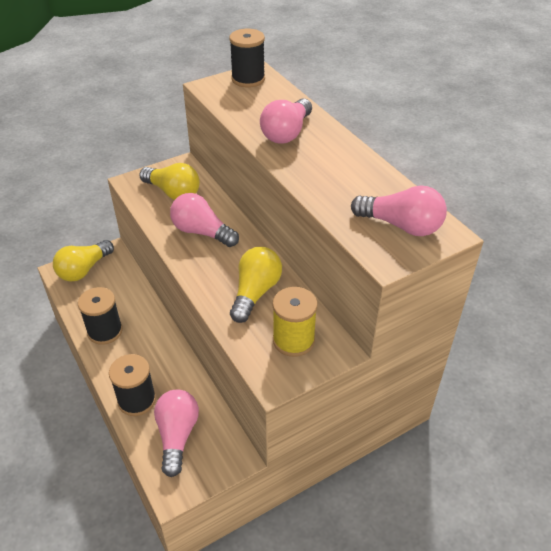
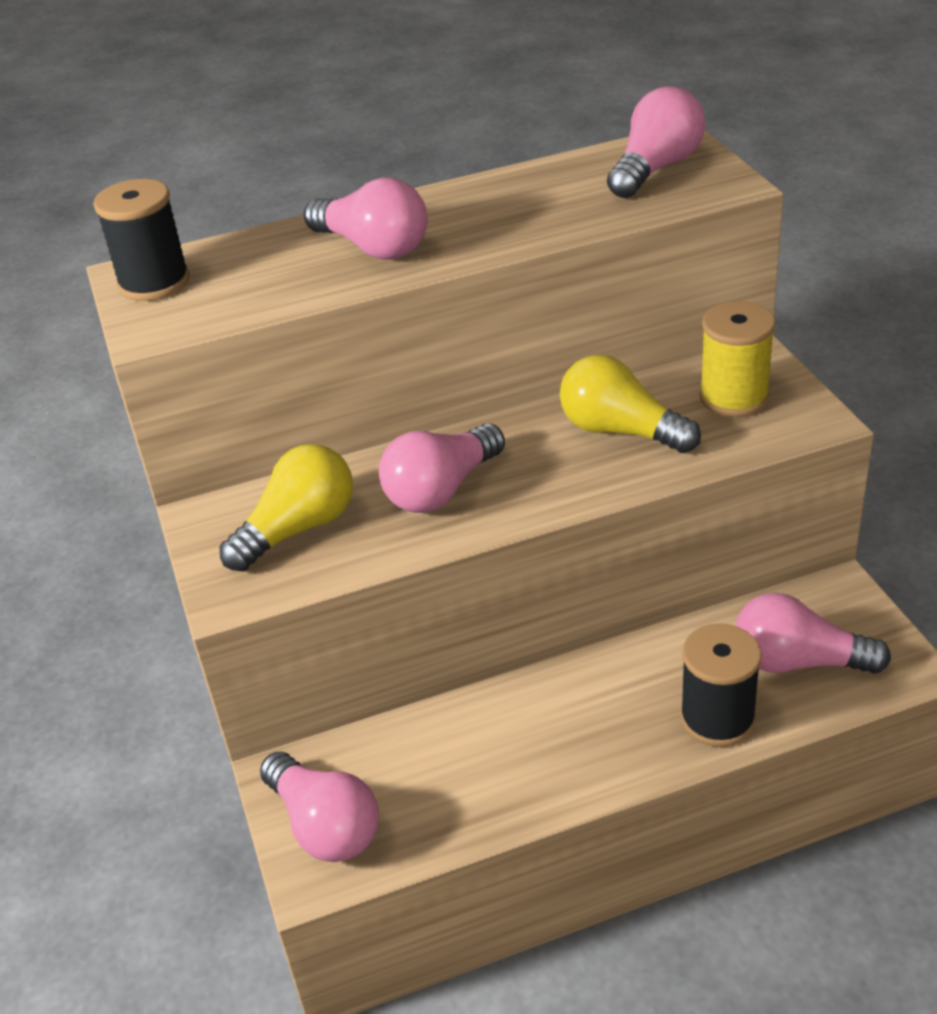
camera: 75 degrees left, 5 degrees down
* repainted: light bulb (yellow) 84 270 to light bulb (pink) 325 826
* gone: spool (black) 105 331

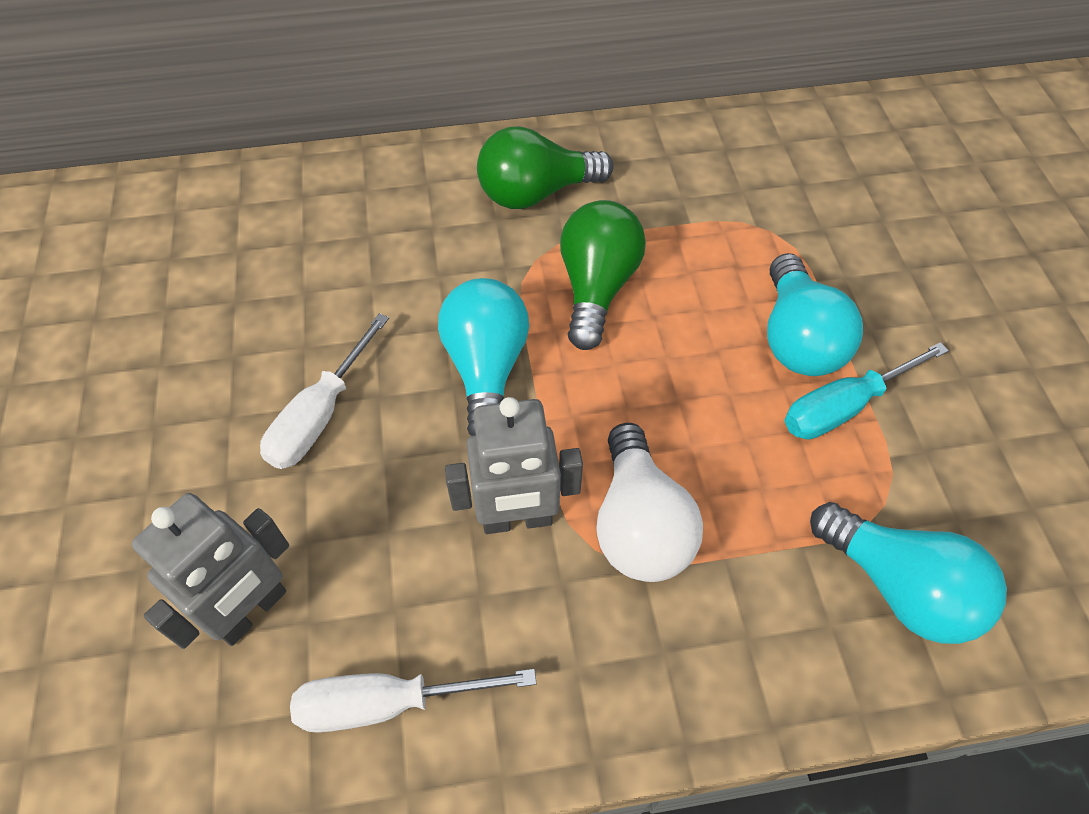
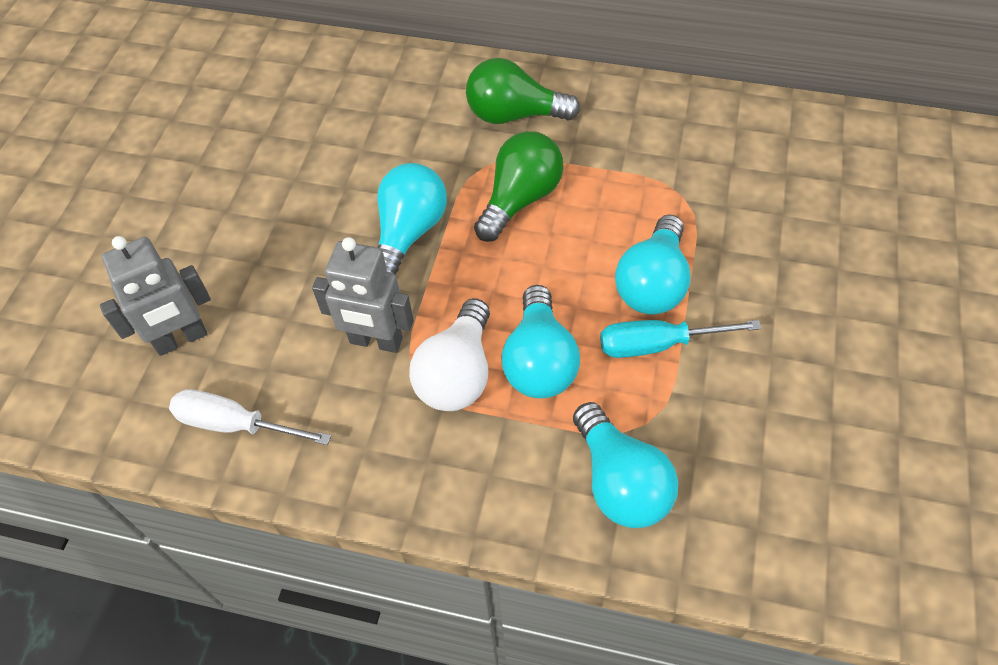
camera: 25 degrees right, 0 degrees up
* gone: screwdriver (white) 320 415
* new: light bulb (turquoise) 539 361

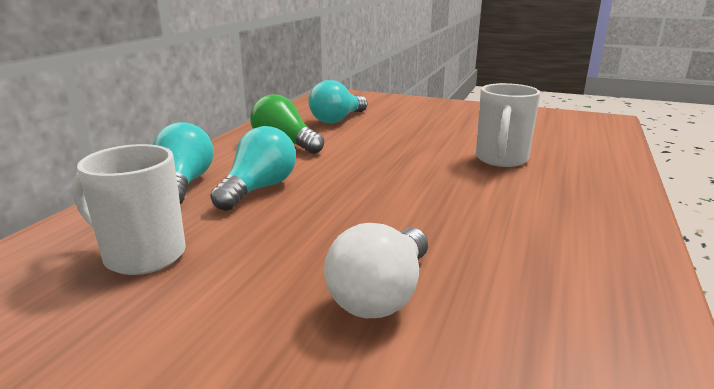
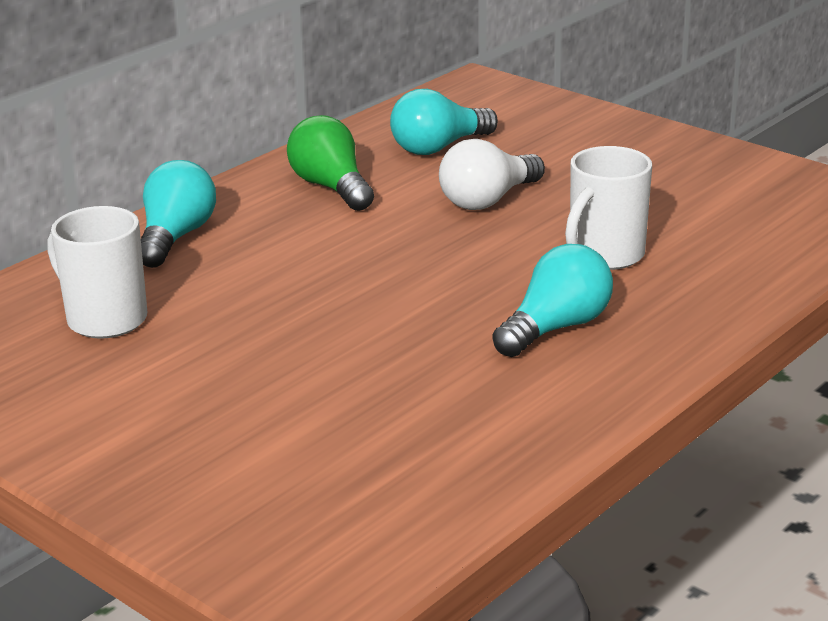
camera: 20 degrees right, 5 degrees up
* shifted: light bulb (turquoise) 259 189 to 556 328
* shifted: light bulb (white) 381 295 to 488 200

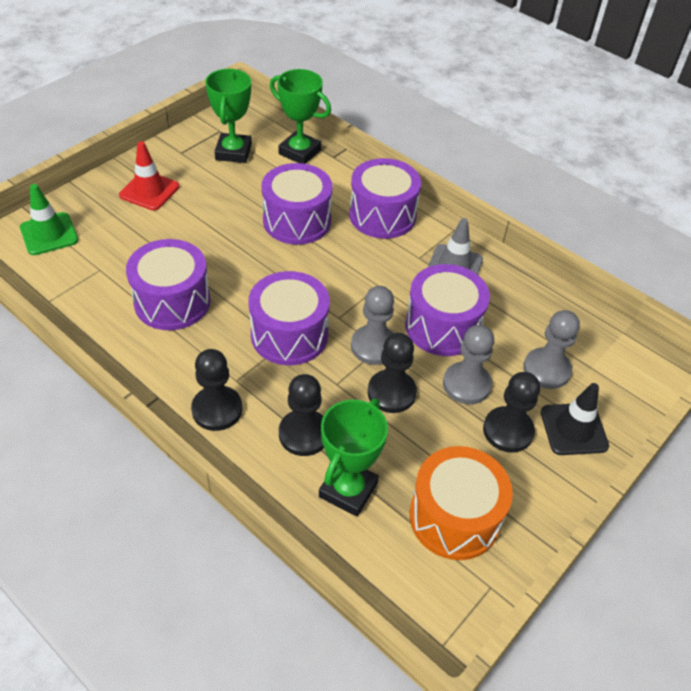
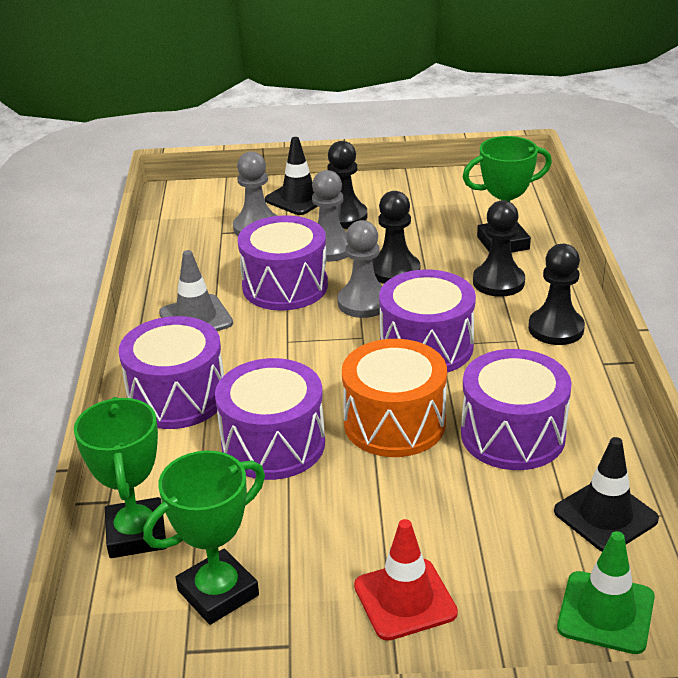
camera: 130 degrees left, 15 degrees down
* shifted: drum (orange) 454 517 to 394 423
* new: traffic cone (black) 605 515

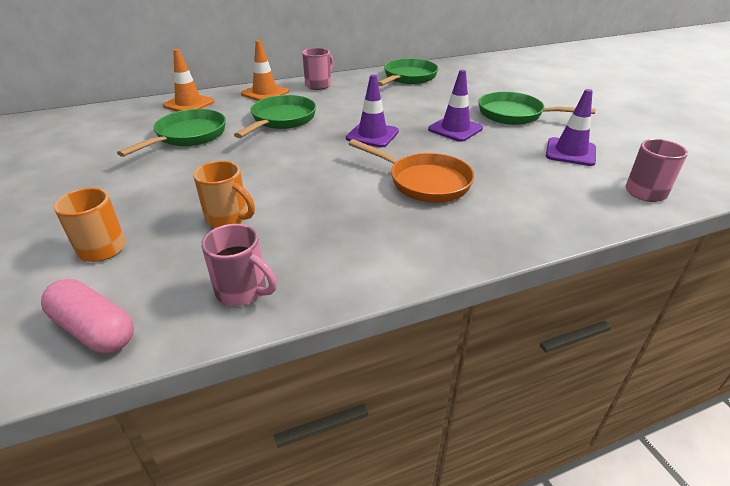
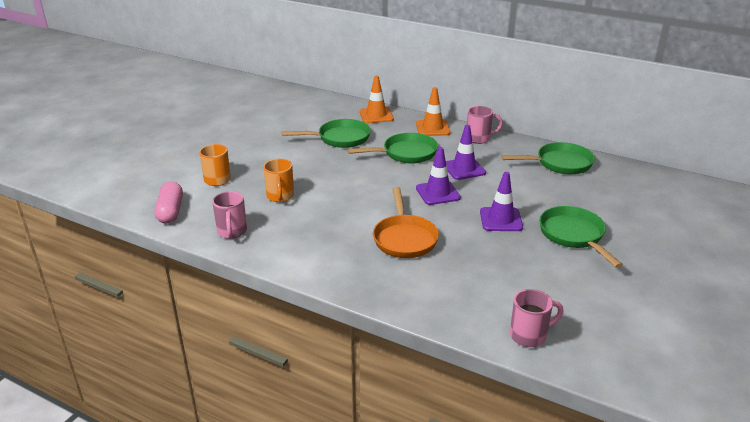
camera: 50 degrees right, 5 degrees down
* shifted: traffic cone (purple) 570 152 to 464 169

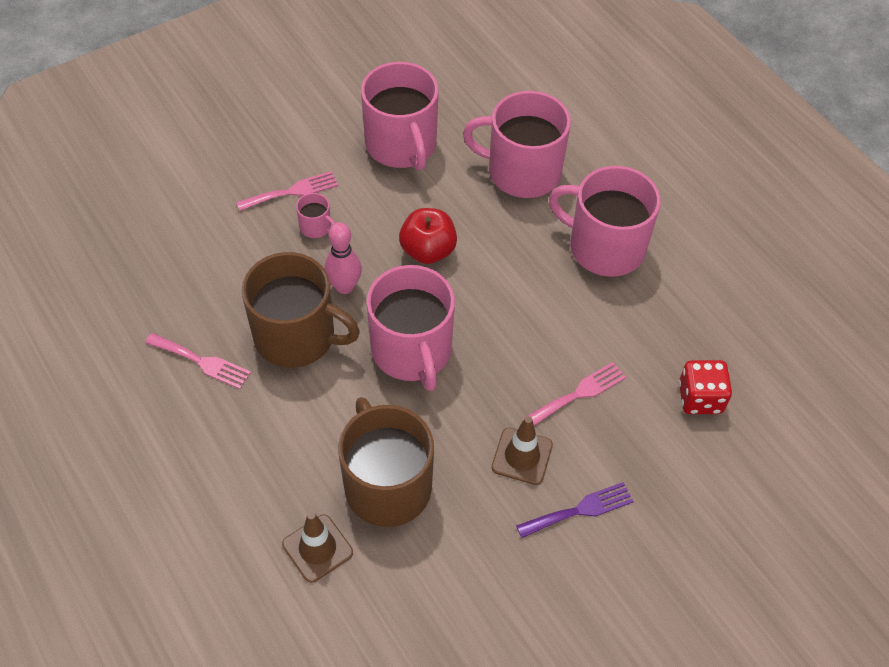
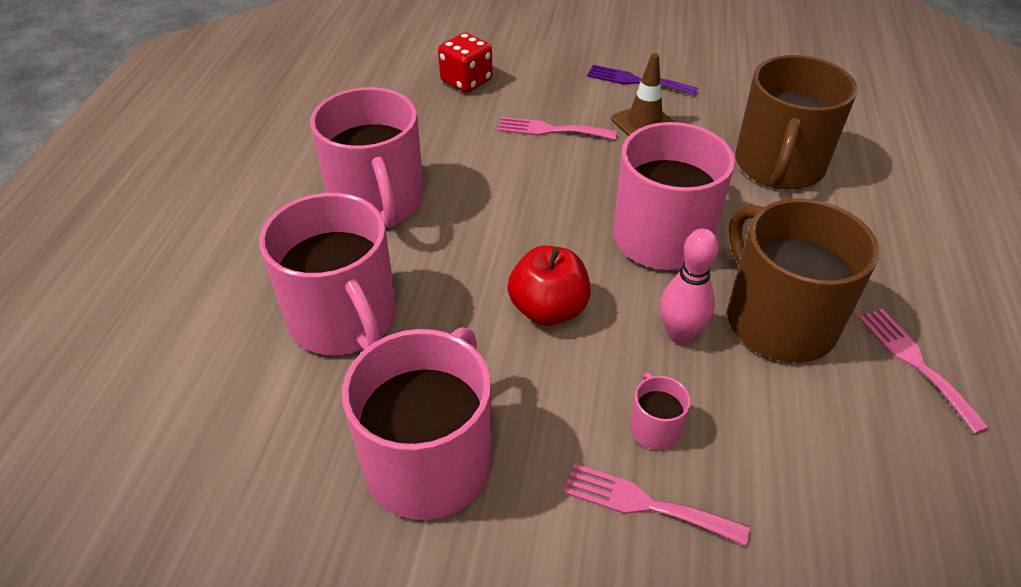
camera: 135 degrees left, 10 degrees down
* gone: traffic cone (brown) 317 548

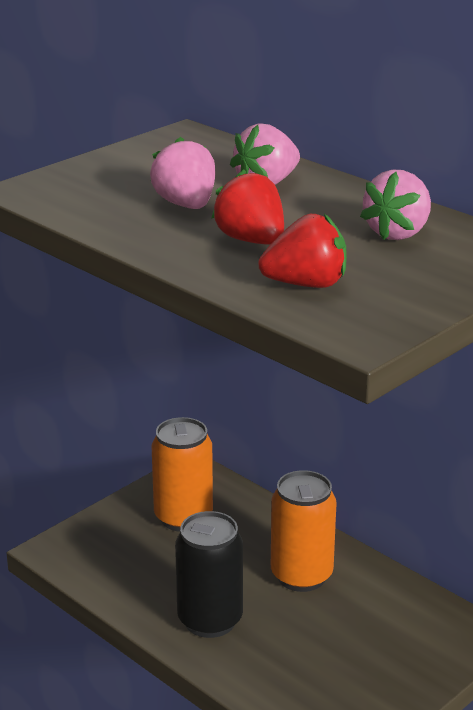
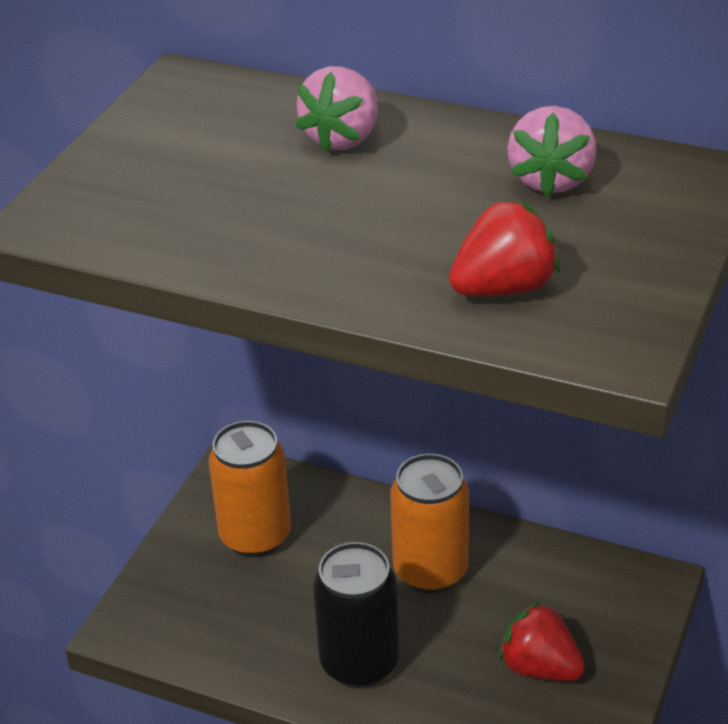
camera: 20 degrees left, 10 degrees up
* gone: strawberry (pink) 186 205
* shifted: strawberry (red) 251 241 to 539 667

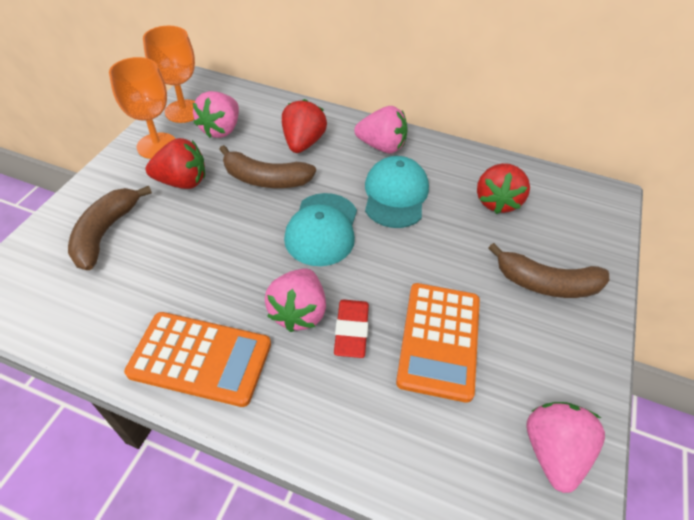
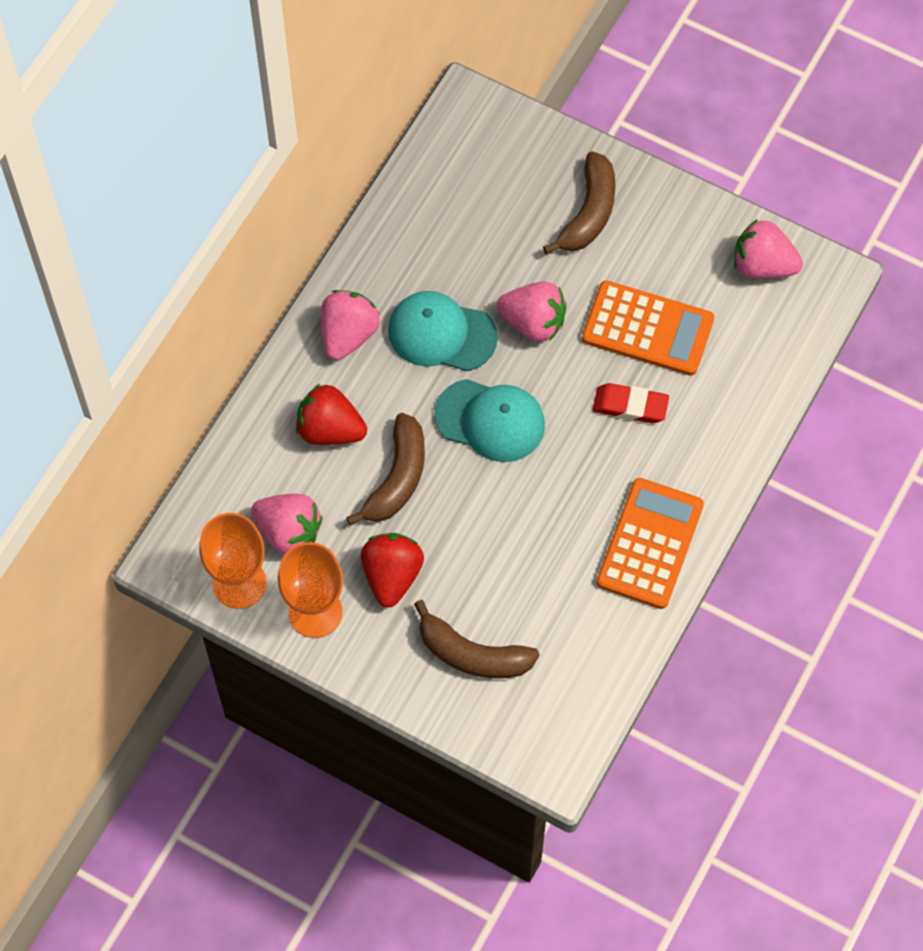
camera: 80 degrees left, 15 degrees up
* shifted: strawberry (pink) 298 312 to 533 322
* gone: strawberry (red) 497 201

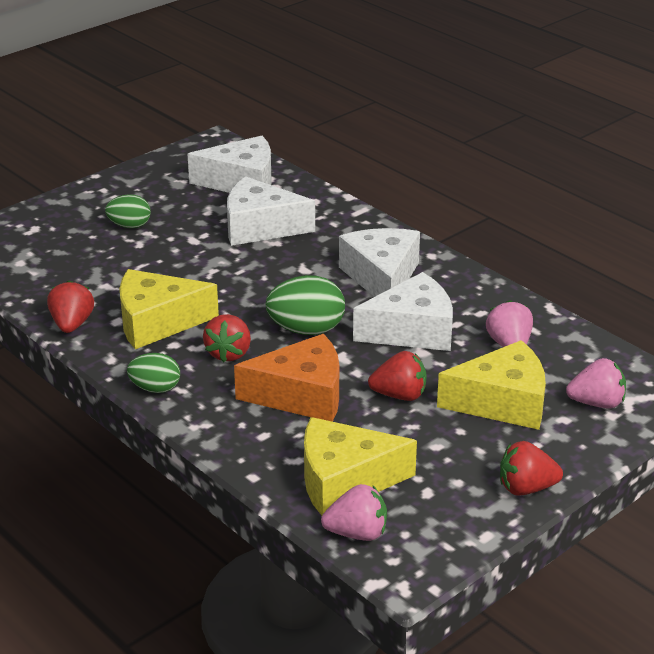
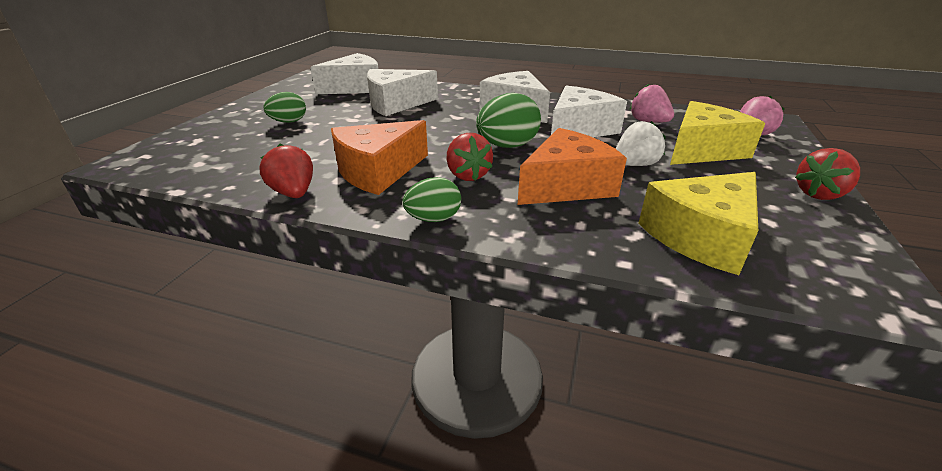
camera: 30 degrees left, 0 degrees up
* repainted: cheese (yellow) 157 322 to cheese (orange) 378 171
* gone: strawberry (pink) 357 533
* repainted: strawberry (red) 399 395 to strawberry (white) 634 165

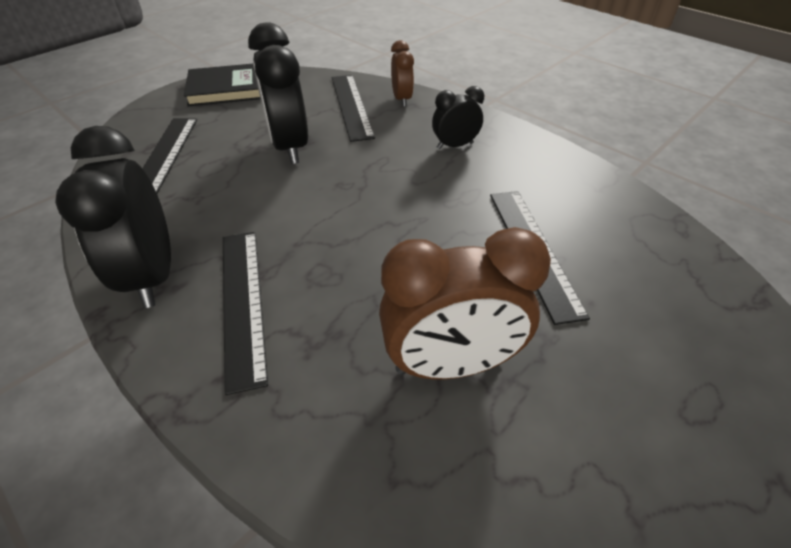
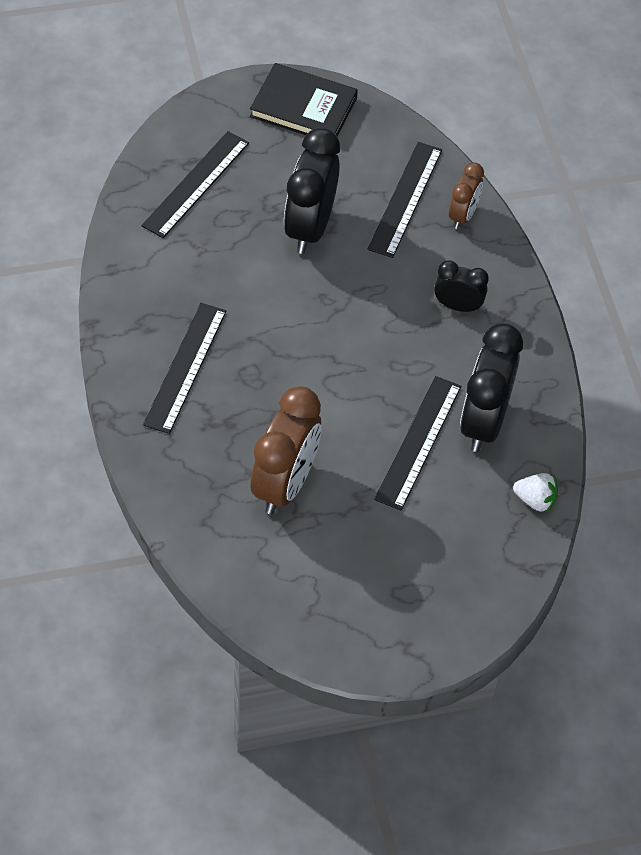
camera: 30 degrees right, 10 degrees up
* shifted: clock (black) 152 275 to 483 422
* rotated: clock (brown) 450 364 = 285 484 90 degrees counterclockwise
* new: strawberry (white) 535 500

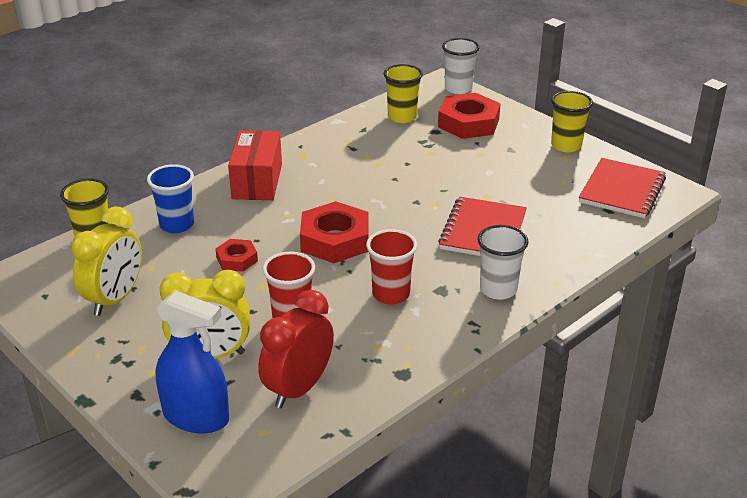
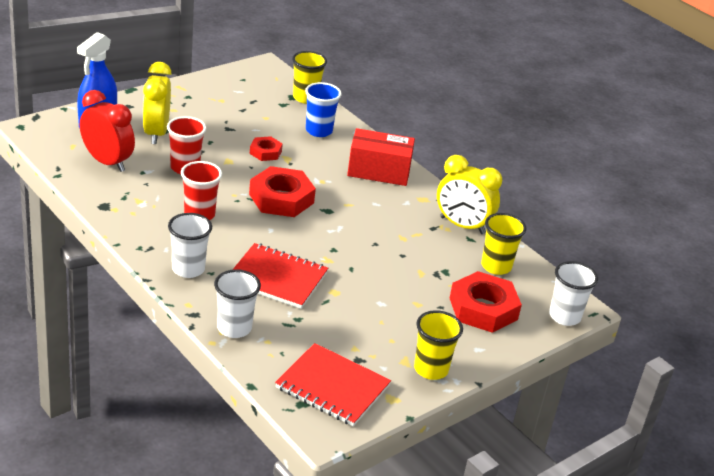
camera: 90 degrees right, 0 degrees up
* shifted: clock (yellow) 115 299 to 462 225
* new: cup (white) 234 328

